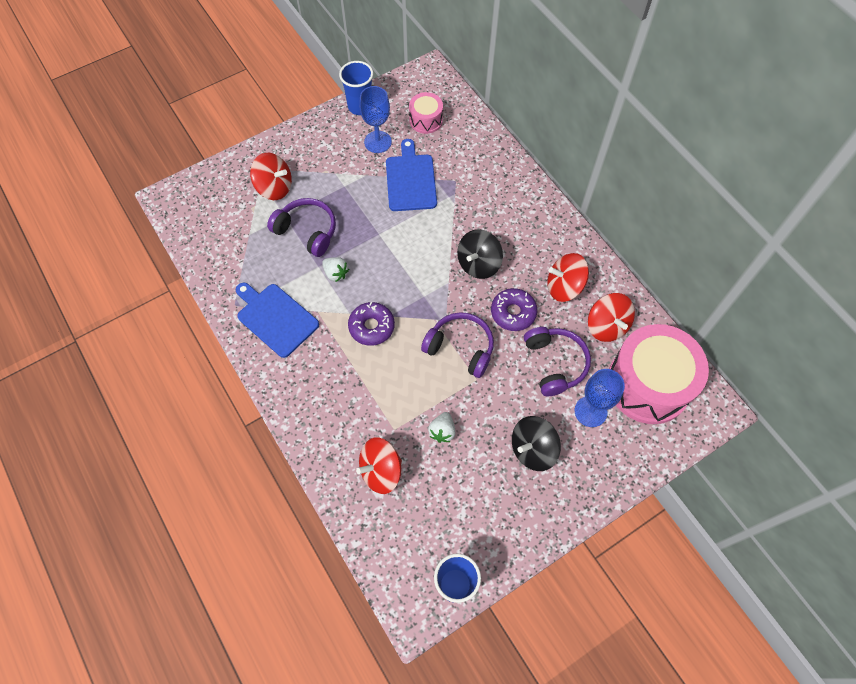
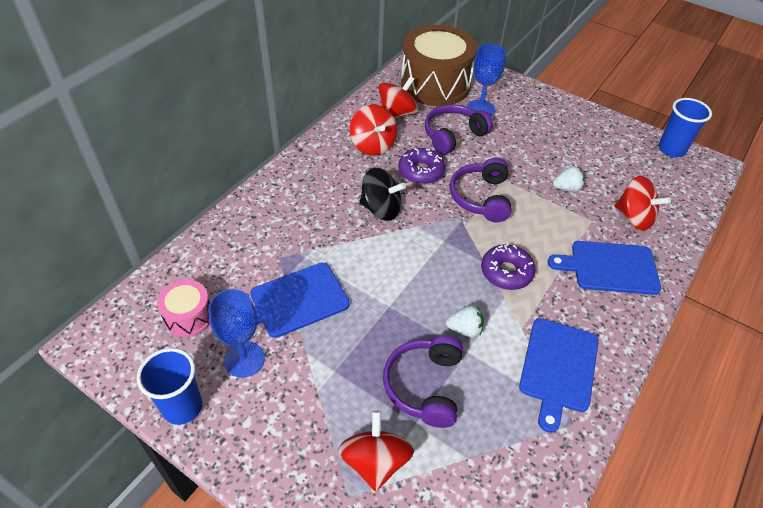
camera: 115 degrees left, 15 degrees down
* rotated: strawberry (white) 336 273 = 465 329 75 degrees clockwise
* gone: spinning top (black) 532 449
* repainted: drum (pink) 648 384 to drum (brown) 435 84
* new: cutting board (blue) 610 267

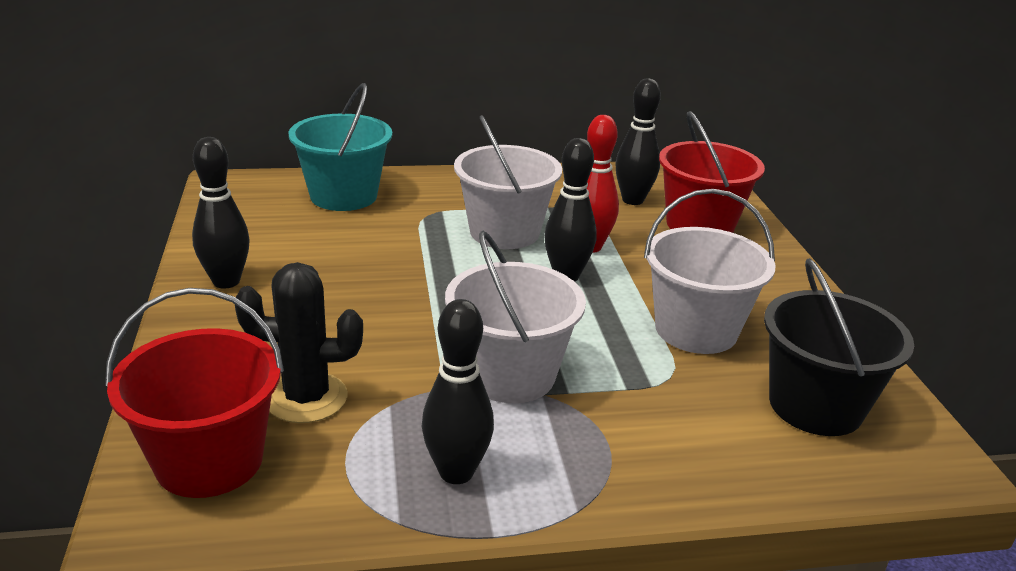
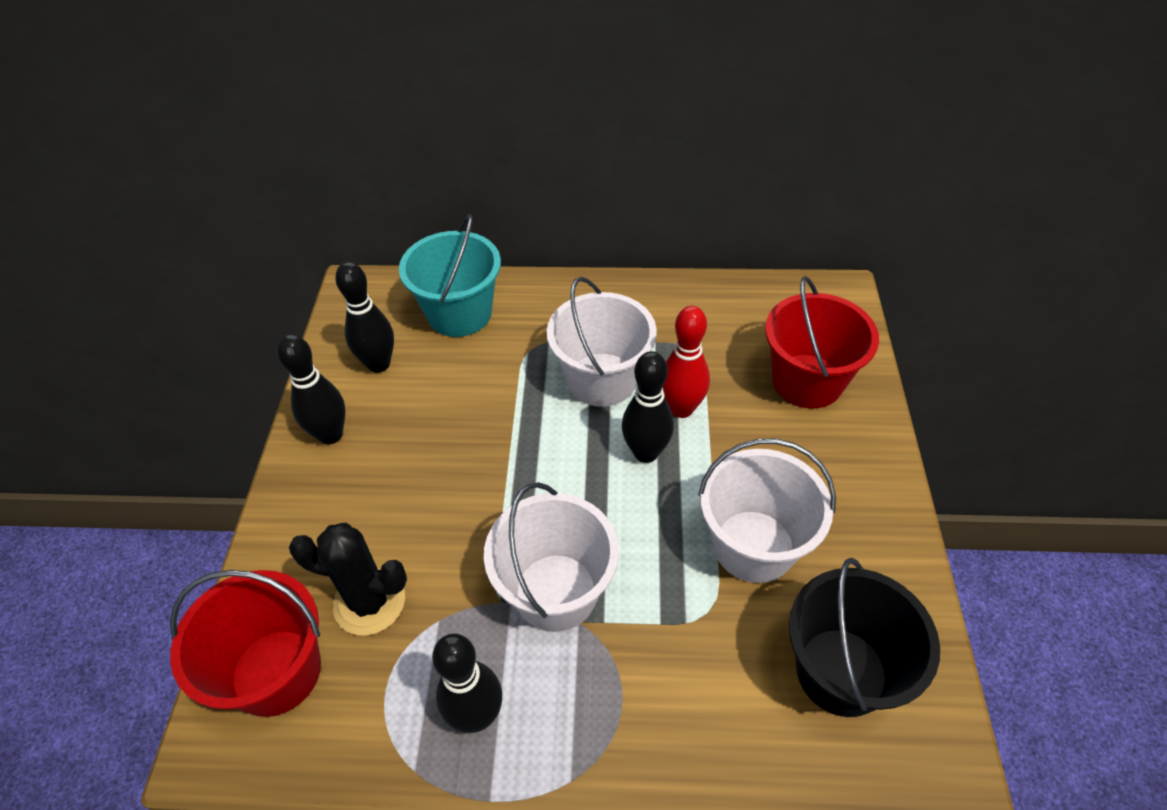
camera: 15 degrees right, 20 degrees up
* shifted: bowling pin (black) 632 200 to 379 364

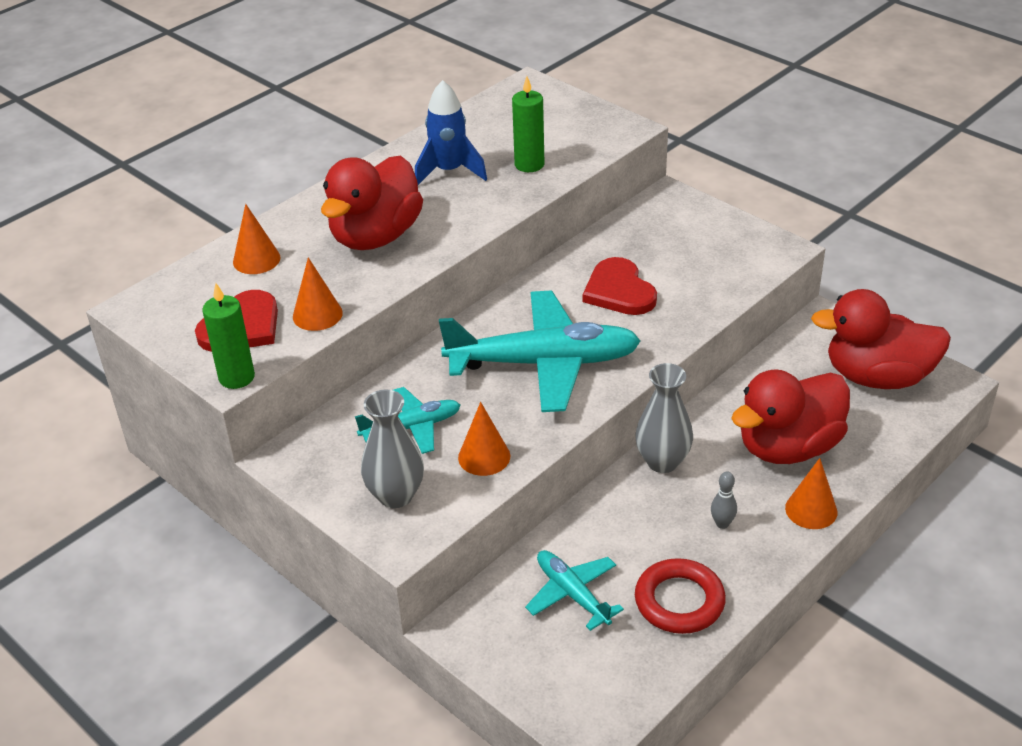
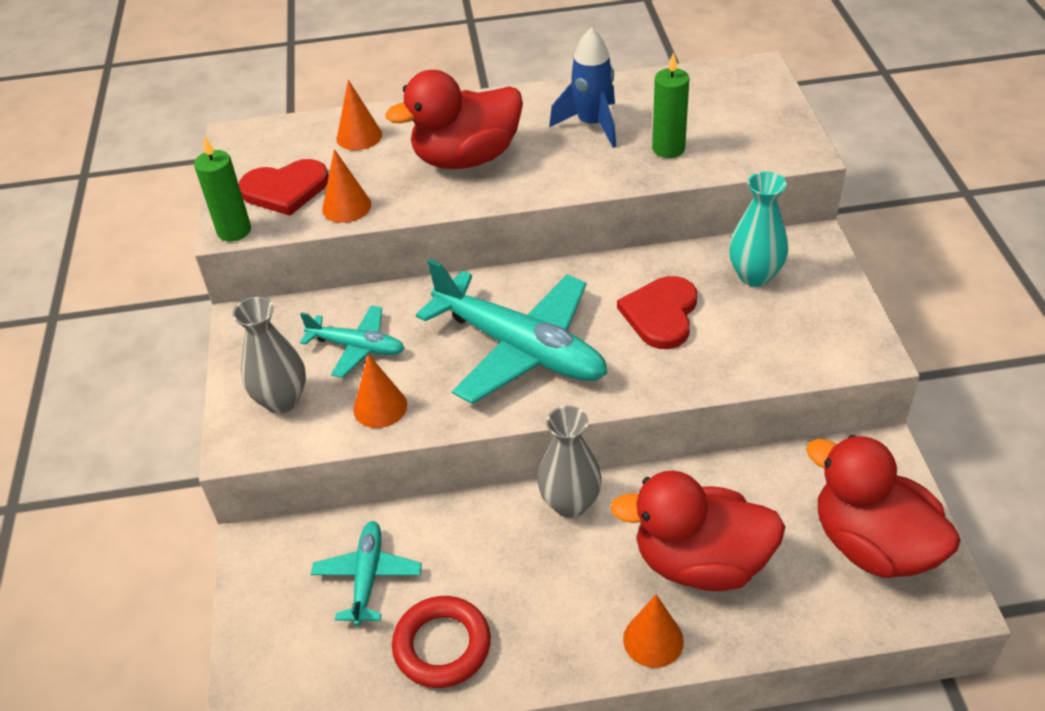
camera: 40 degrees right, 5 degrees up
* gone: bowling pin (grey) 722 524
* new: vase (turquoise) 754 275

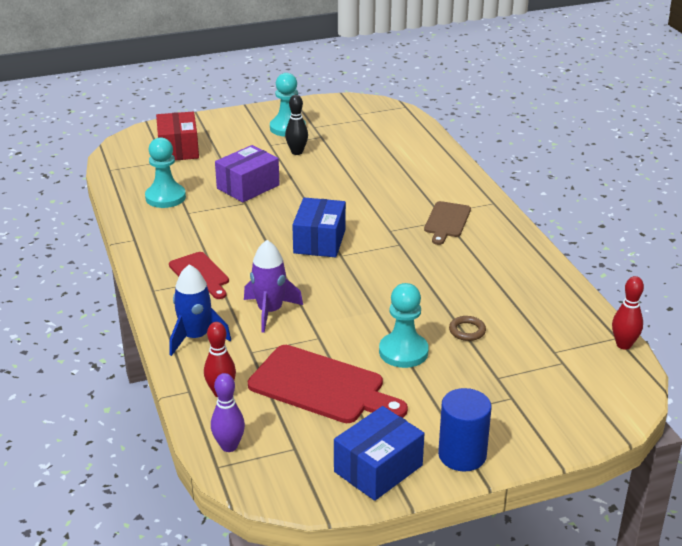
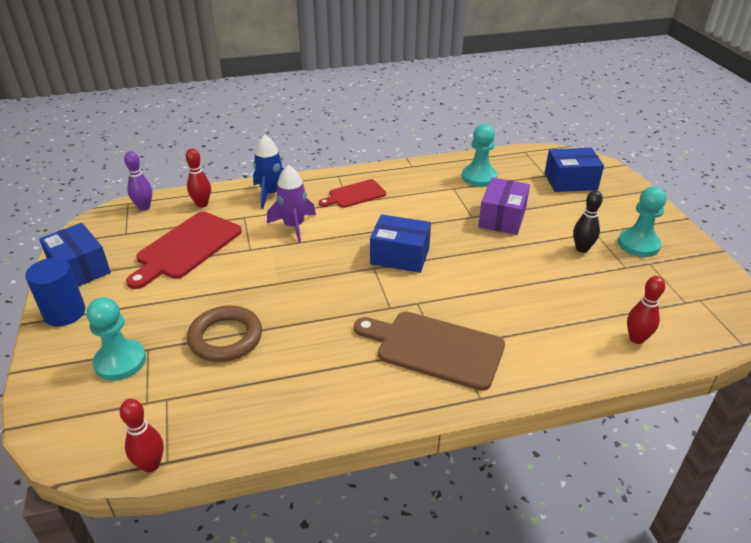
camera: 95 degrees right, 5 degrees up
* repainted: box (red) 178 149 to box (blue) 570 181
* rotated: box (purple) 248 187 = 502 218 60 degrees clockwise
* shifted: pawn (turquoise) 403 352 to 120 361
* scaled: cutting board (brown) 446 221 = 434 348 x1.68
* scaled: ring (brown) 467 331 = 225 338 x2.02
* new: bowling pin (red) 636 339

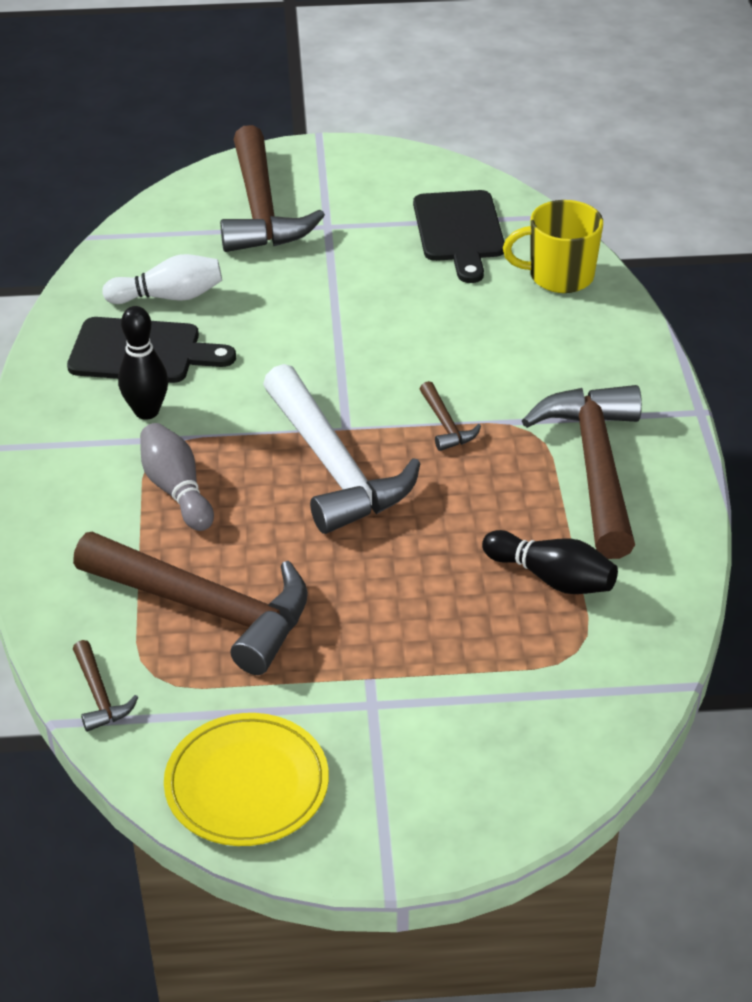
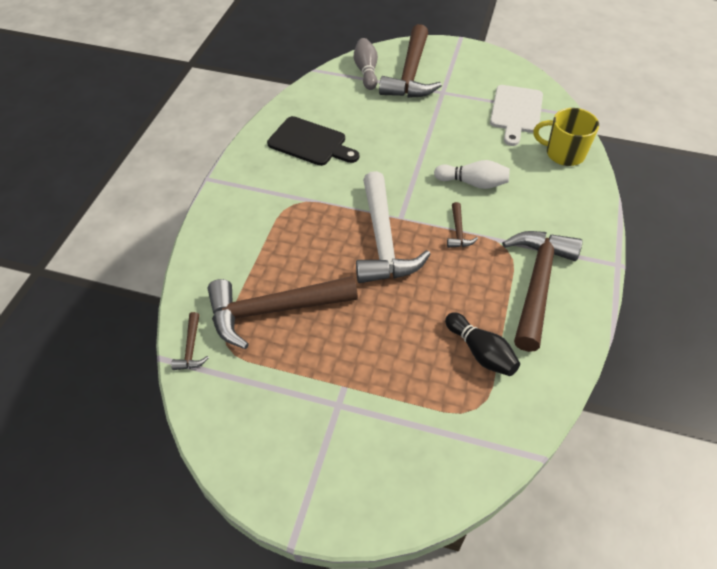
camera: 20 degrees right, 10 degrees up
* rotated: hammer (brown) 206 608 = 273 310 120 degrees clockwise
* shifted: bowling pin (white) 169 297 to 473 183
* gone: bowling pin (black) 146 411
* shifted: bowling pin (grey) 177 490 to 366 71
* gone: plate (yellow) 247 785
* repainted: cutting board (black) 459 231 to cutting board (white) 516 112

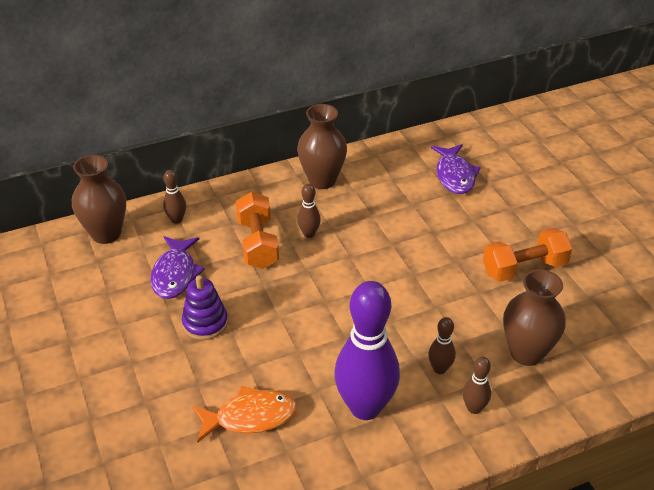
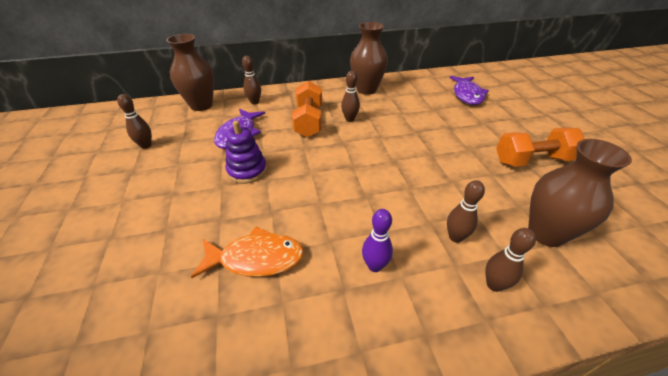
camera: 10 degrees right, 0 degrees up
* scaled: bowling pin (purple) 365 407 = 375 266 x0.44
* new: bowling pin (brown) 146 145

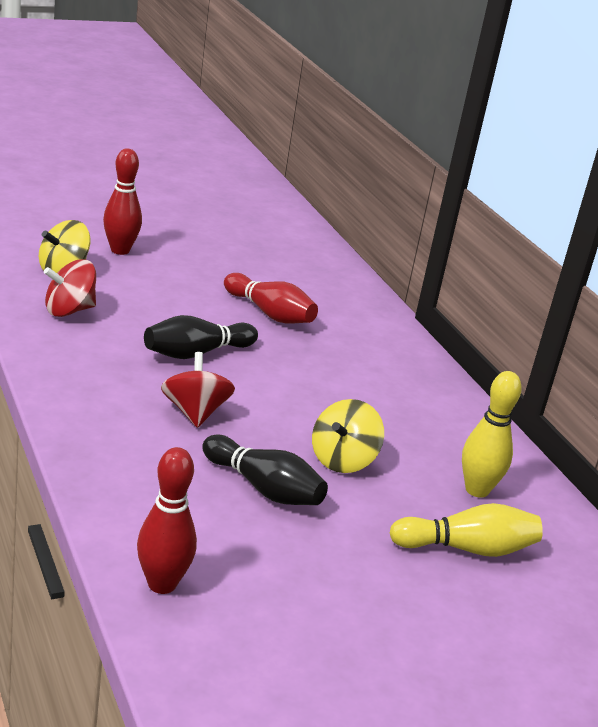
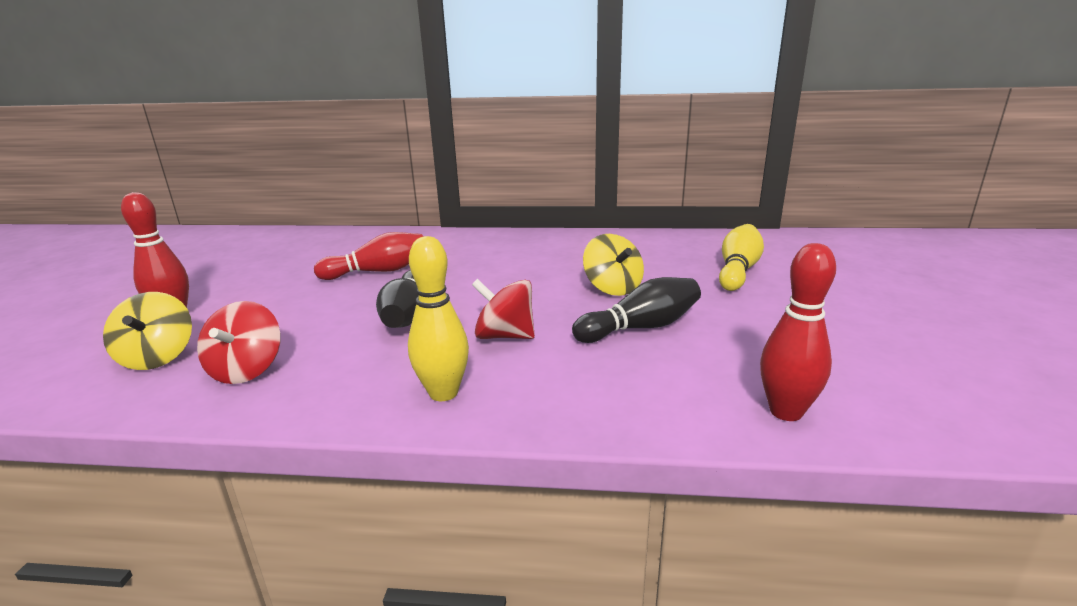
camera: 55 degrees left, 5 degrees down
* shifted: bowling pin (yellow) 477 490 to 443 393

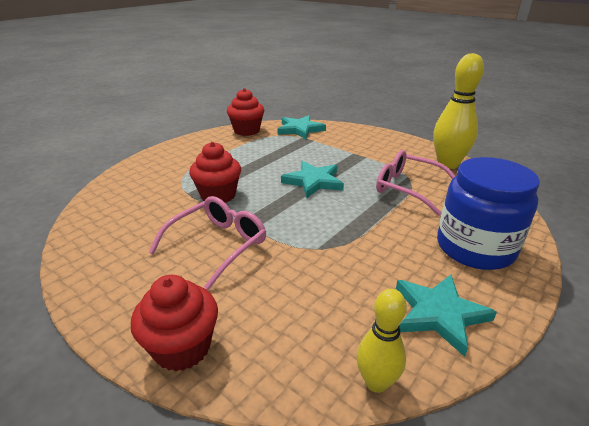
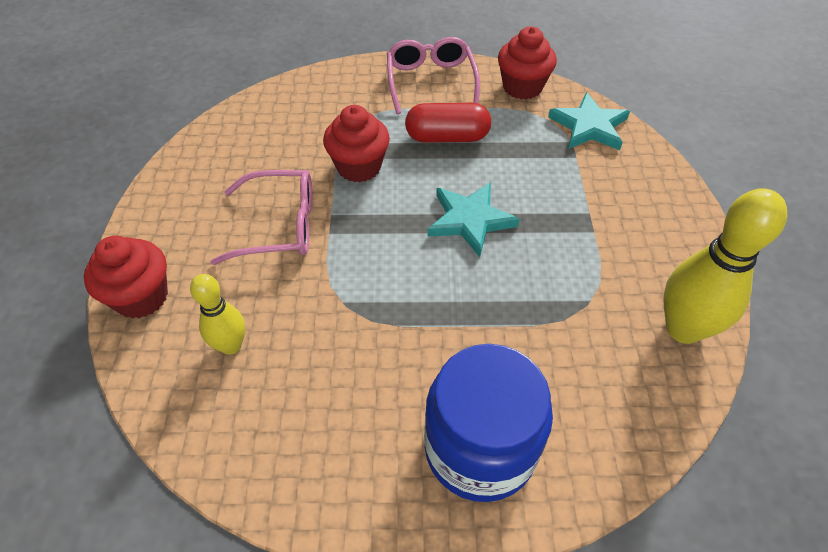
camera: 50 degrees right, 20 degrees up
* shifted: bowling pin (yellow) 376 382 to 231 345
* shifted: glasses (pink) 408 188 to 430 81
* gone: star (turquoise) 439 314
* new: capsule (red) 447 137

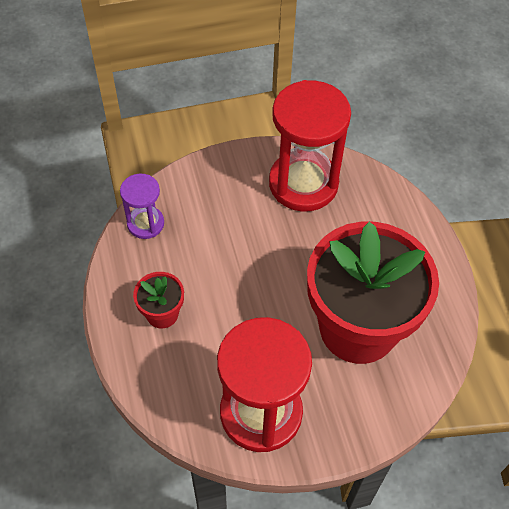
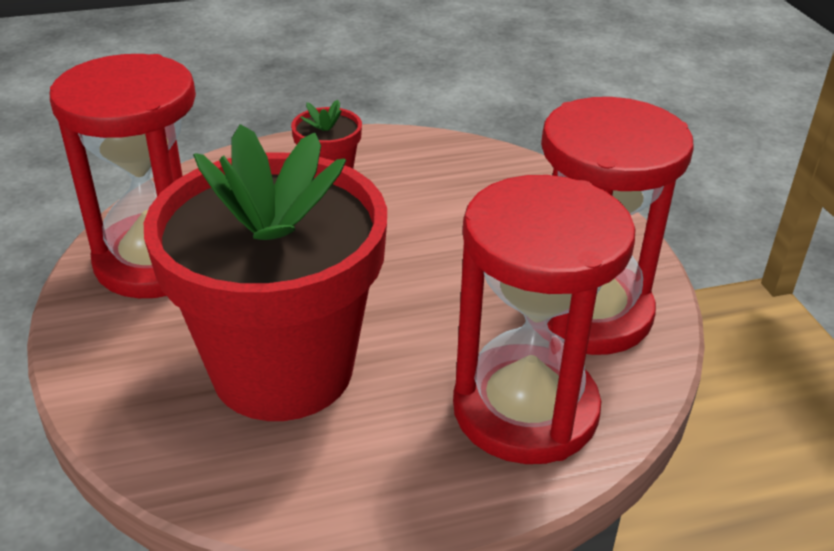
camera: 90 degrees right, 20 degrees down
* gone: hourglass (purple) 145 223
* new: hourglass (red) 525 409

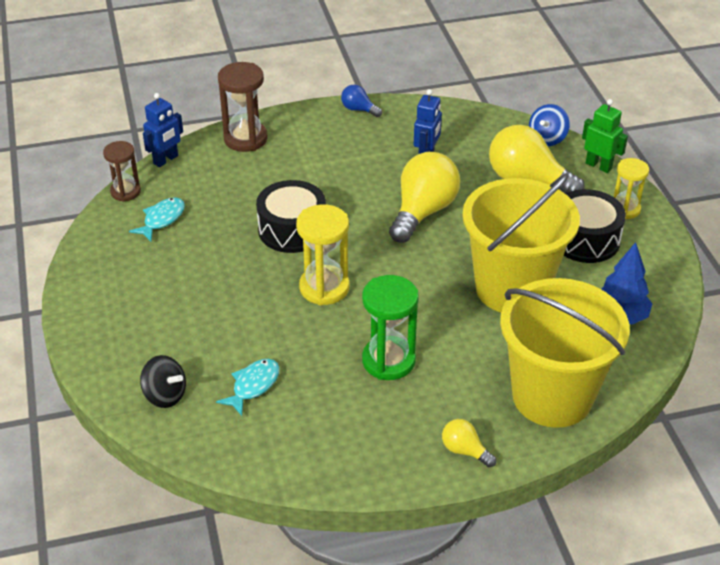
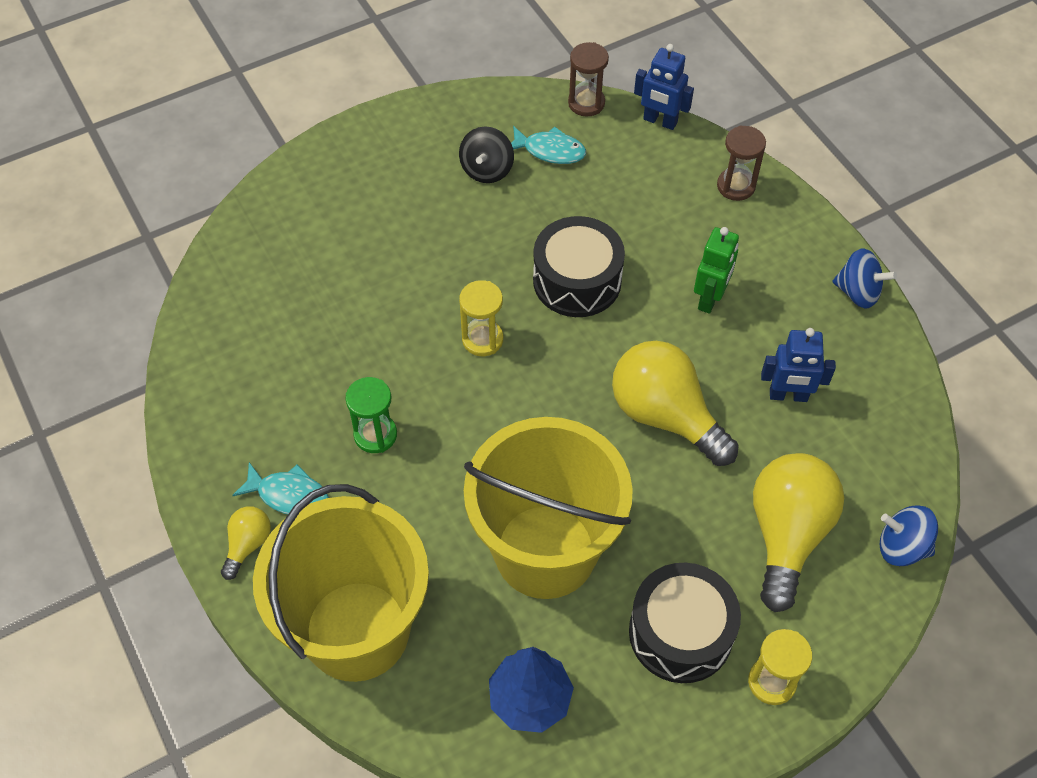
camera: 75 degrees right, 15 degrees up
* shifted: spinning top (black) 165 395 to 487 170
* shifted: fish (turquoise) 253 386 to 289 495
* scaled: hourglass (brown) 245 139 = 736 186 x0.65
* scaled: hourglass (yellow) 324 288 = 482 339 x0.65
* swapped: light bulb (blue) 359 109 to spinning top (blue) 858 292
* scaled: hourglass (green) 388 361 = 375 435 x0.65
* rotated: light bulb (yellow) 423 212 = 665 415 150 degrees counterclockwise
* shifted: robot (green) 598 166 to 710 298

